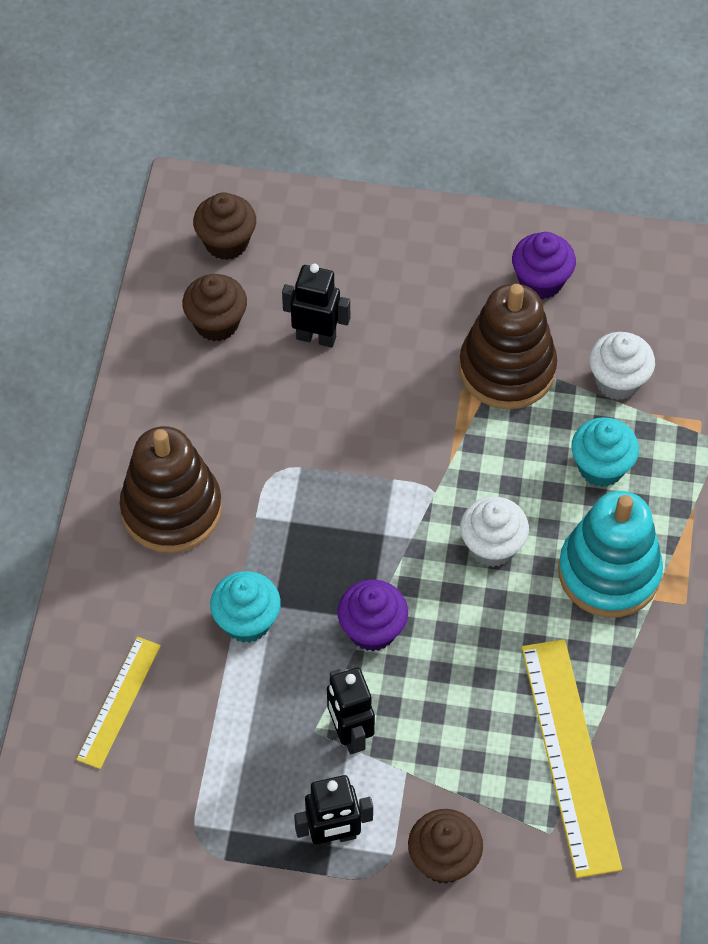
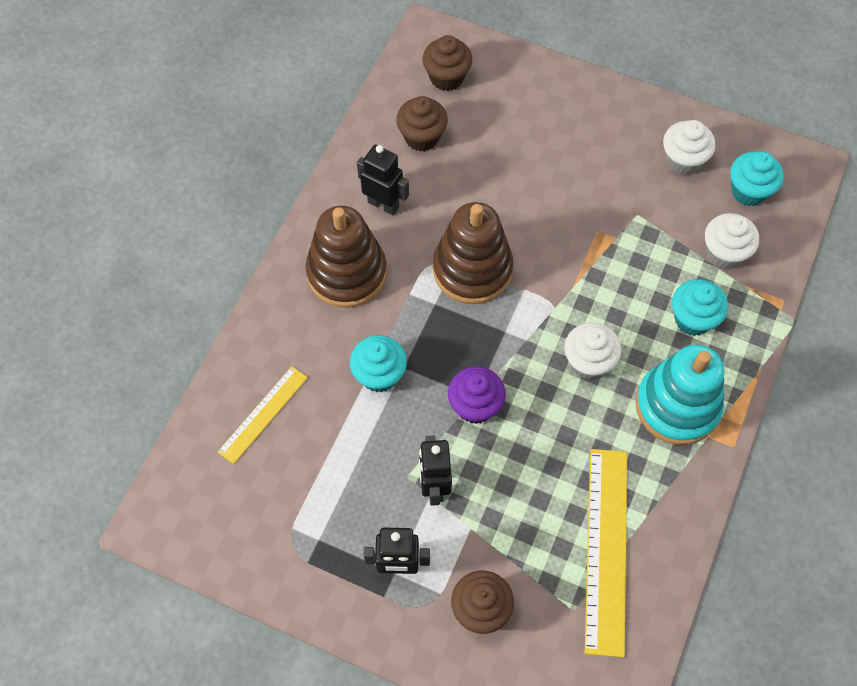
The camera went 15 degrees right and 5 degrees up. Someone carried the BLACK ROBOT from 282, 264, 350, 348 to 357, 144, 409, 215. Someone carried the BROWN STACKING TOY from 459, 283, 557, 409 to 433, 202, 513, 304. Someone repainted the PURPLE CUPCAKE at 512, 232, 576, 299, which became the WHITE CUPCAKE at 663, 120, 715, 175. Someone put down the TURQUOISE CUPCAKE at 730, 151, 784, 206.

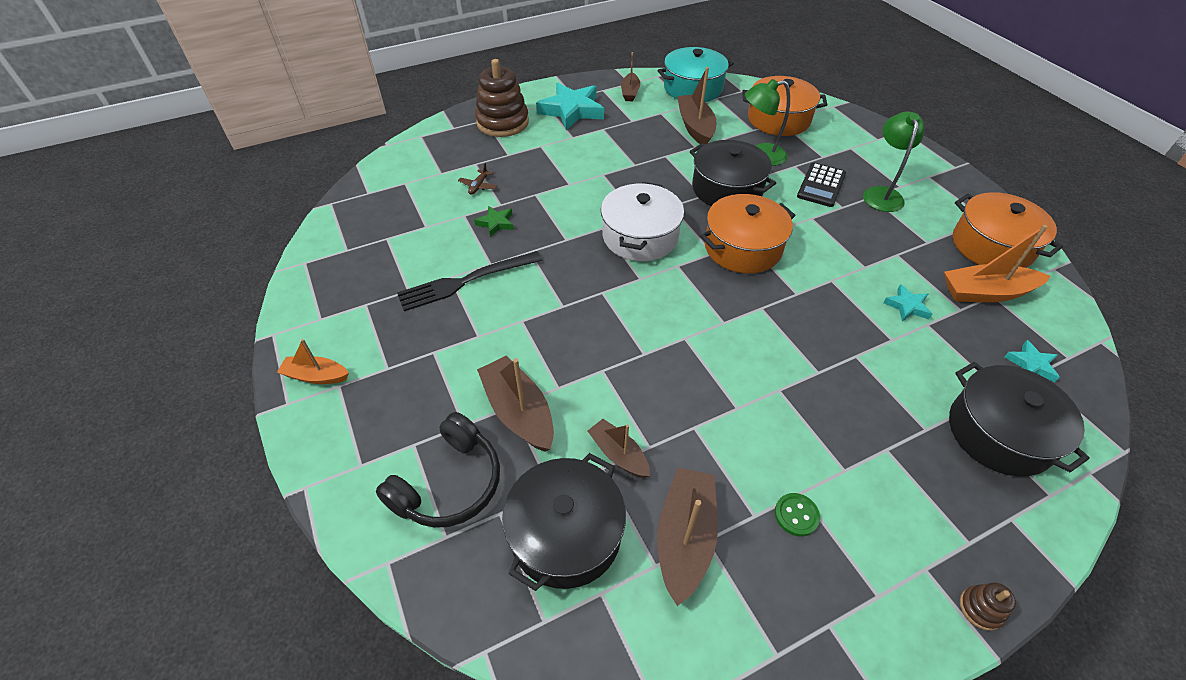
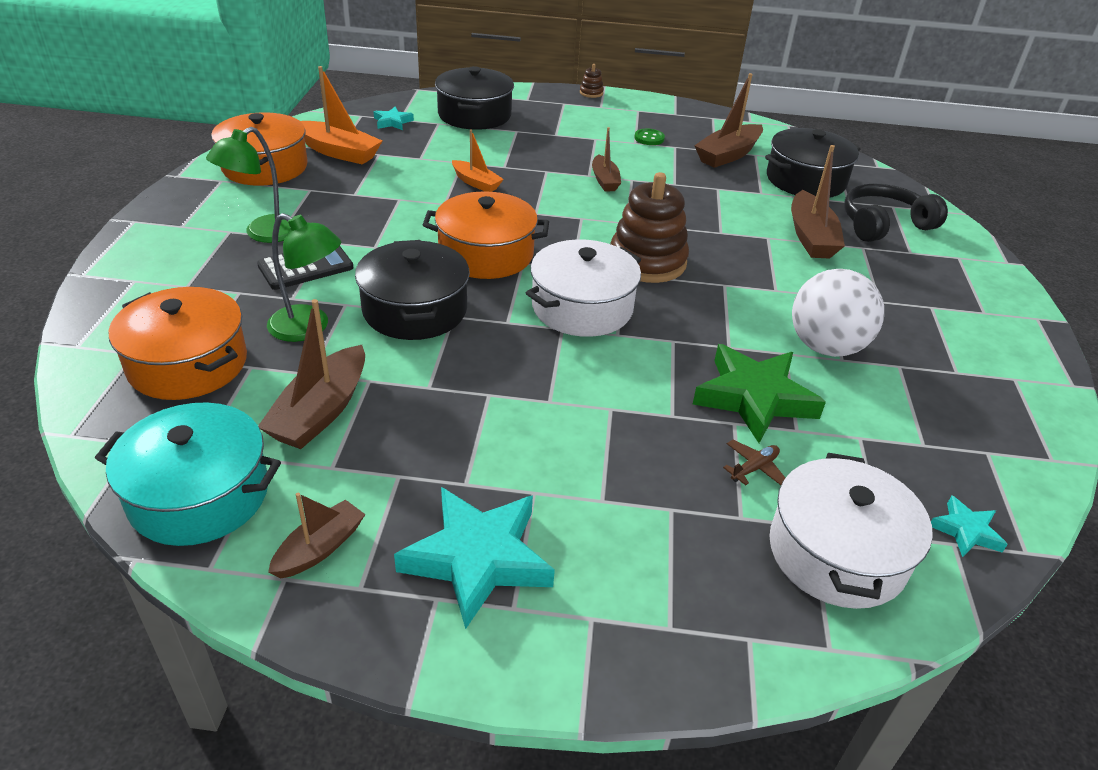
The camera went 150 degrees left and 10 degrees down. Someone carried the ORANGE BOAT from 277, 339, 349, 384 to 452, 129, 504, 192. Someone swapped the BLACK FORK at 397, 251, 543, 311 for the WHITE BALL at 792, 269, 884, 357. Someone scaled the GREEN STAR at 474, 206, 514, 237 by 2.06. Someone carried the BROWN STACKING TOY from 475, 59, 529, 137 to 610, 172, 689, 283. Someone carried the BROWN BOAT from 588, 419, 650, 478 to 592, 127, 621, 192. Someone carried the TURQUOISE STAR from 883, 284, 932, 322 to 931, 495, 1008, 557. Someone put down the WHITE POT at 769, 453, 933, 609.

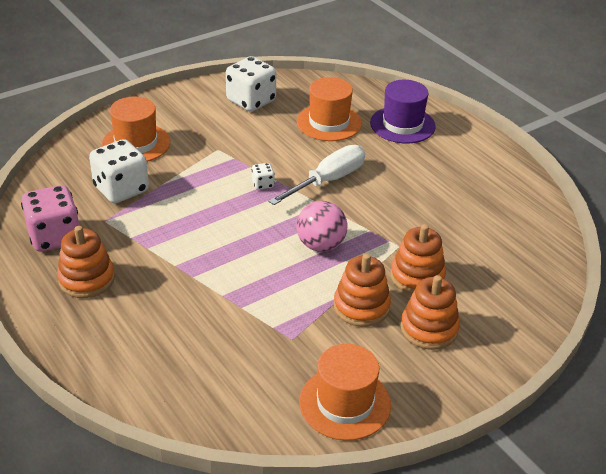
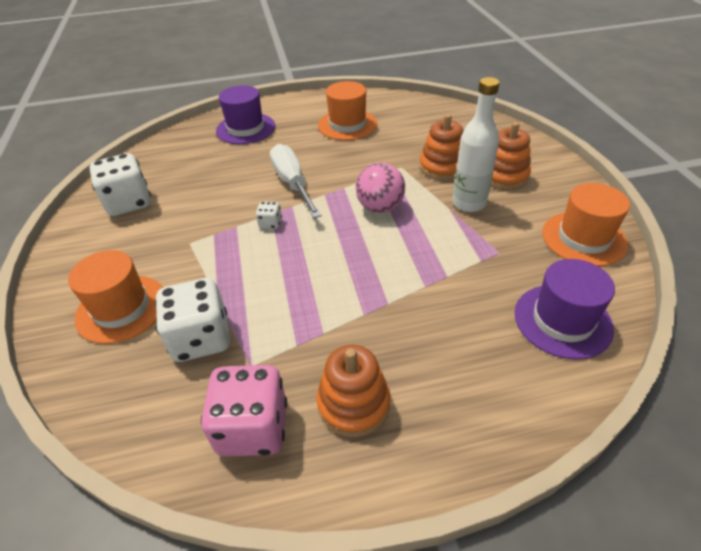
The camera went 65 degrees left and 5 degrees up. Someone carried the ORANGE HAT from 297, 77, 362, 141 to 318, 81, 377, 140. Someone swapped the ORANGE STACKING TOY at 334, 253, 391, 327 for the WHITE BOTTLE at 452, 77, 500, 212. Someone put down the PURPLE HAT at 514, 259, 615, 360.

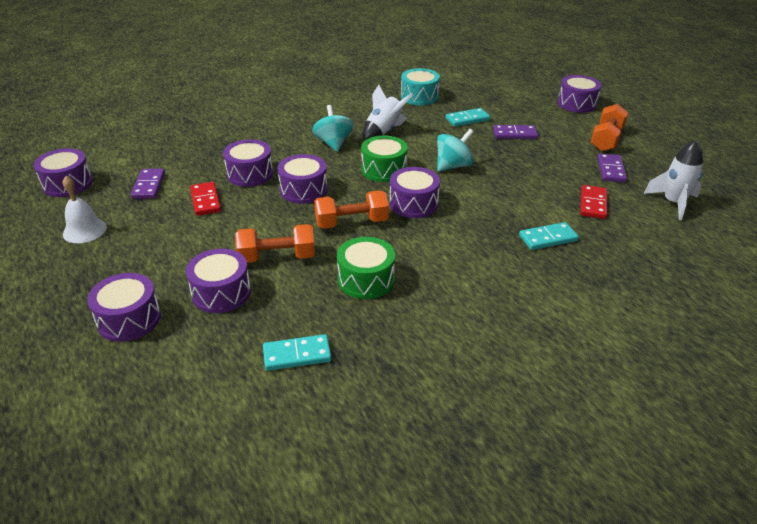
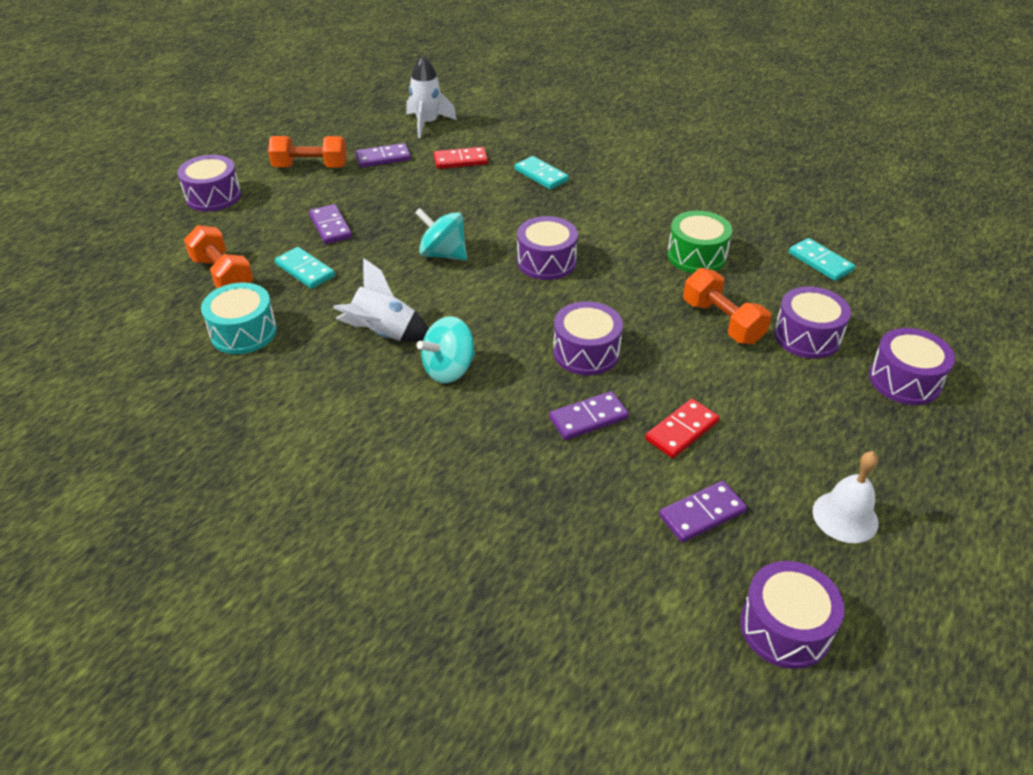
The camera went 115 degrees left and 5 degrees up. Someone swapped the PURPLE DRUM at 223, 139, 273, 187 for the PURPLE DOMINO at 549, 391, 629, 440. Someone carried the ORANGE DUMBBELL from 314, 190, 389, 229 to 184, 225, 254, 288. Someone took away the GREEN DRUM at 361, 136, 408, 182.

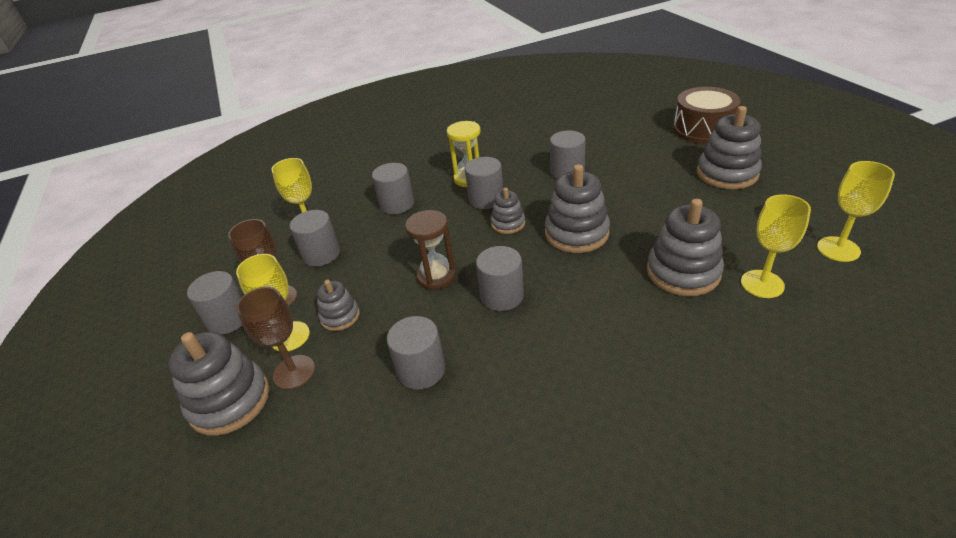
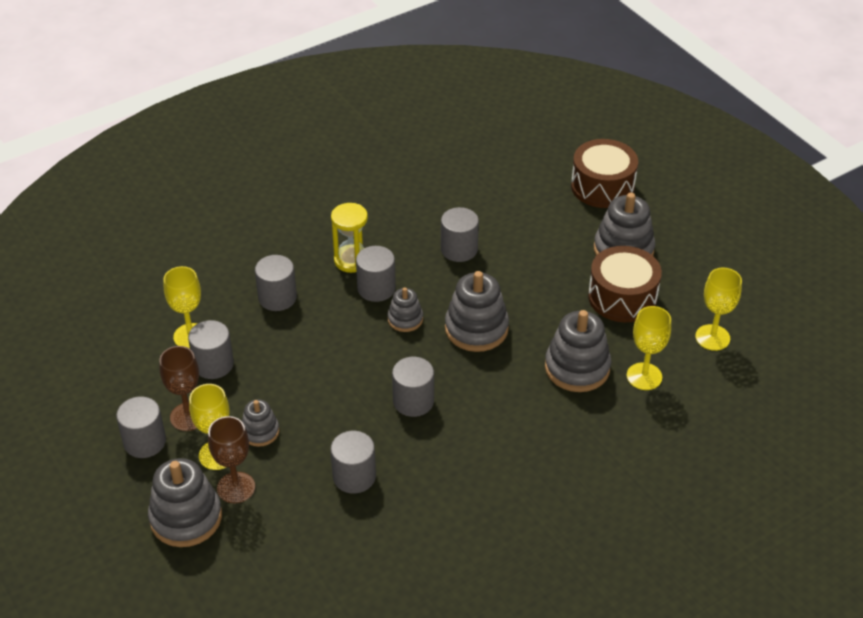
The camera went 15 degrees left and 5 degrees up. Someone took away the BROWN HOURGLASS at 405, 210, 456, 290. Someone put down the BROWN DRUM at 588, 246, 662, 322.

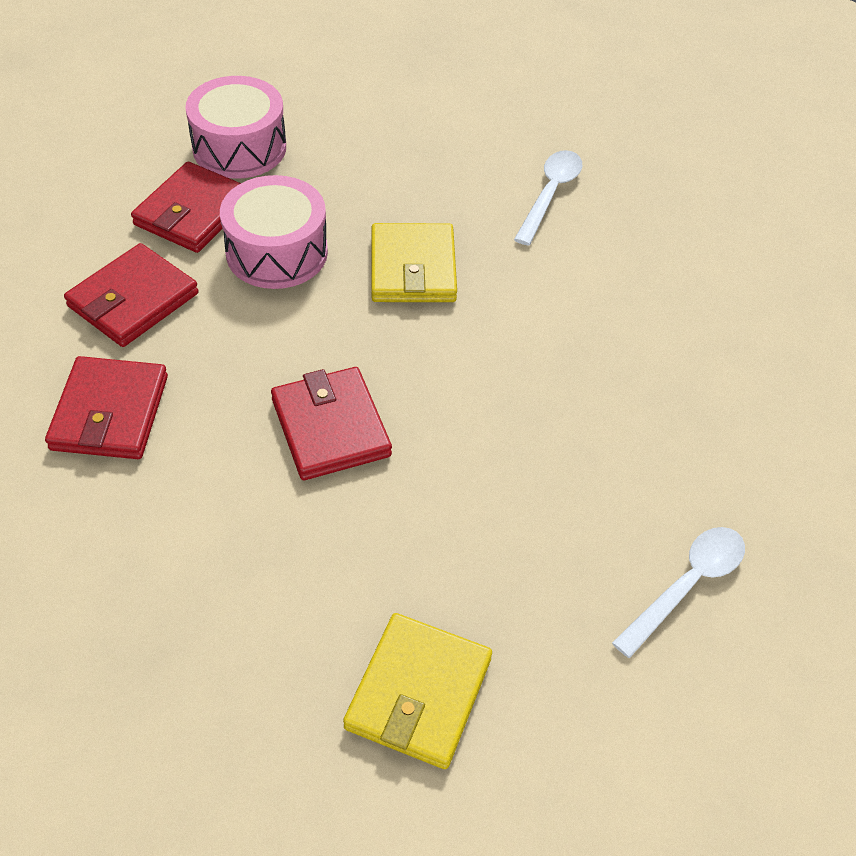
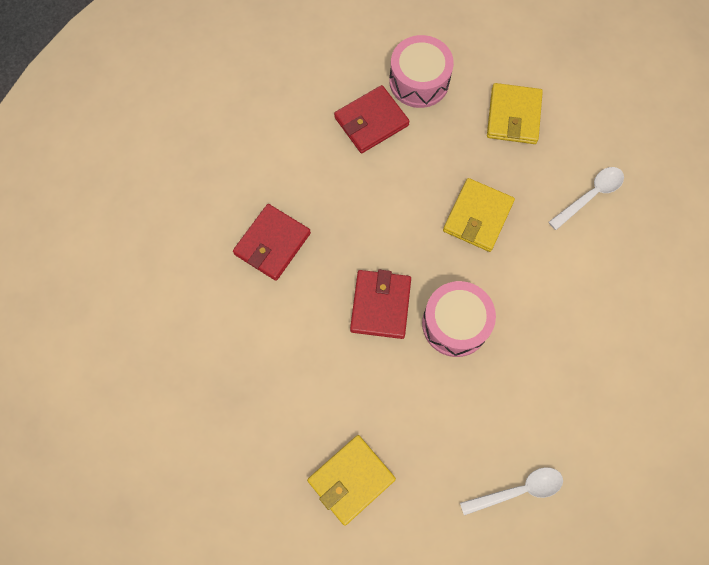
The camera went 30 degrees right and 20 degrees up. Someone took away the RED WALLET at 64, 243, 198, 347. Someone carried the PINK DRUM from 220, 175, 328, 289 to 422, 281, 496, 357. Someone put down the YELLOW WALLET at 487, 83, 543, 144.

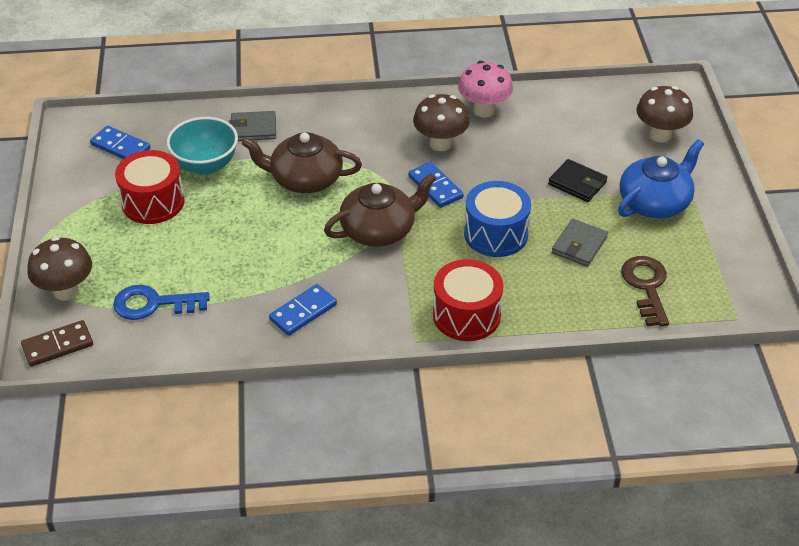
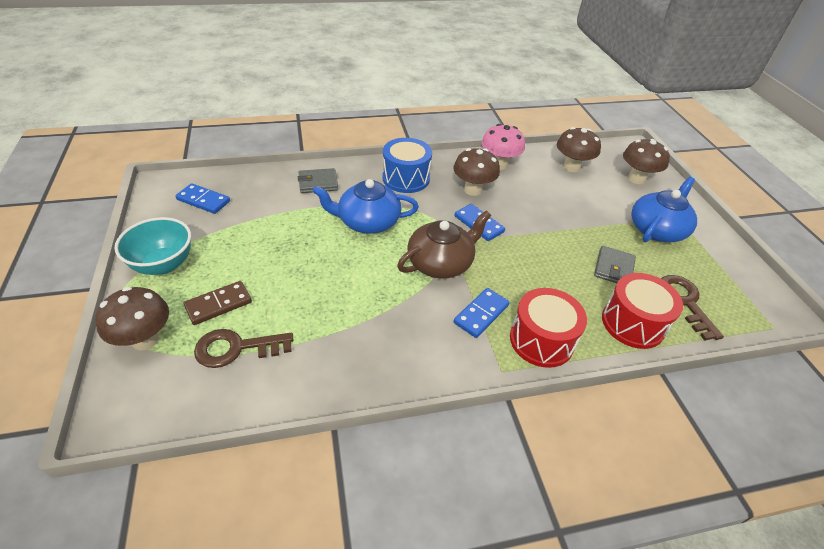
The camera went 10 degrees left and 0 degrees up. Someone carried the BROWN DOMINO from 21, 320, 93, 367 to 184, 281, 252, 325. Someone repainted the BLUE KEY at 113, 285, 210, 320, which became the BROWN KEY at 194, 329, 293, 368. Someone carried the RED DRUM from 115, 150, 185, 224 to 602, 273, 683, 349. Someone carried the TURQUOISE BOWL from 167, 117, 238, 175 to 114, 217, 191, 275. Someone repainted the BROWN TEAPOT at 242, 132, 362, 193, which became the BLUE TEAPOT at 313, 179, 419, 234. Someone carried the BLUE DOMINO from 269, 284, 337, 336 to 454, 288, 510, 338. Someone carried the BLUE DRUM from 464, 181, 531, 257 to 383, 138, 432, 193. Someone took away the BLACK WALLET at 548, 159, 607, 202. Someone put down the BROWN MUSHROOM at 557, 127, 601, 172.

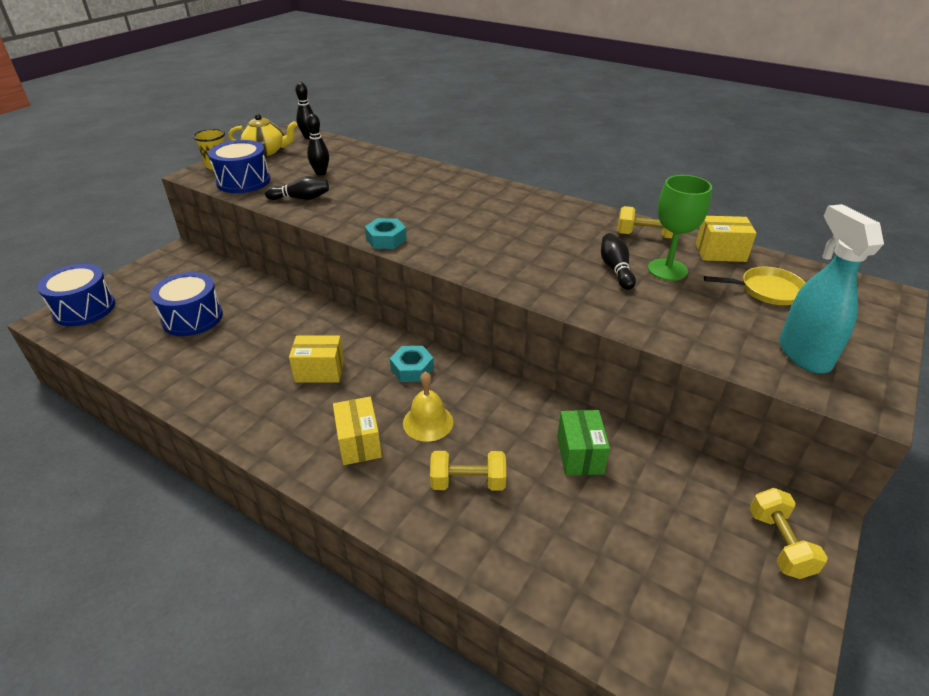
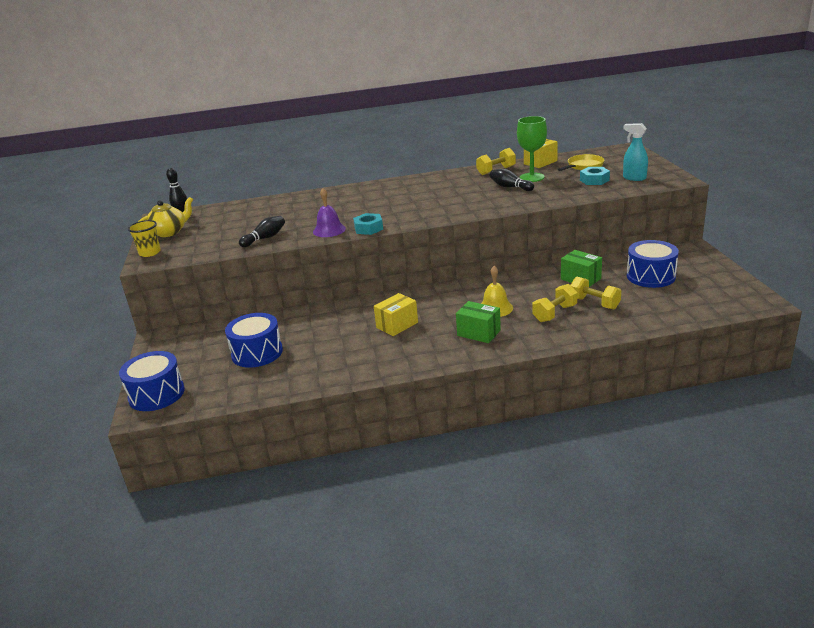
The camera went 40 degrees left and 10 degrees down. Someone carried the BLUE DRUM from 208, 140, 270, 193 to 627, 240, 679, 288. Someone took away the BLACK BOWLING PIN at 306, 114, 329, 175. Someone repainted the YELLOW BOX at 333, 397, 382, 465, which became the GREEN BOX at 456, 301, 501, 343. Someone carried the TURQUOISE NUT from 390, 346, 434, 382 to 580, 167, 610, 185. Someone carried the YELLOW DUMBBELL from 749, 488, 828, 579 to 571, 277, 621, 309. Someone scaled the TURQUOISE SPRAY BOTTLE at 779, 204, 884, 373 by 0.66. Someone put down the PURPLE BELL at 313, 188, 346, 237.

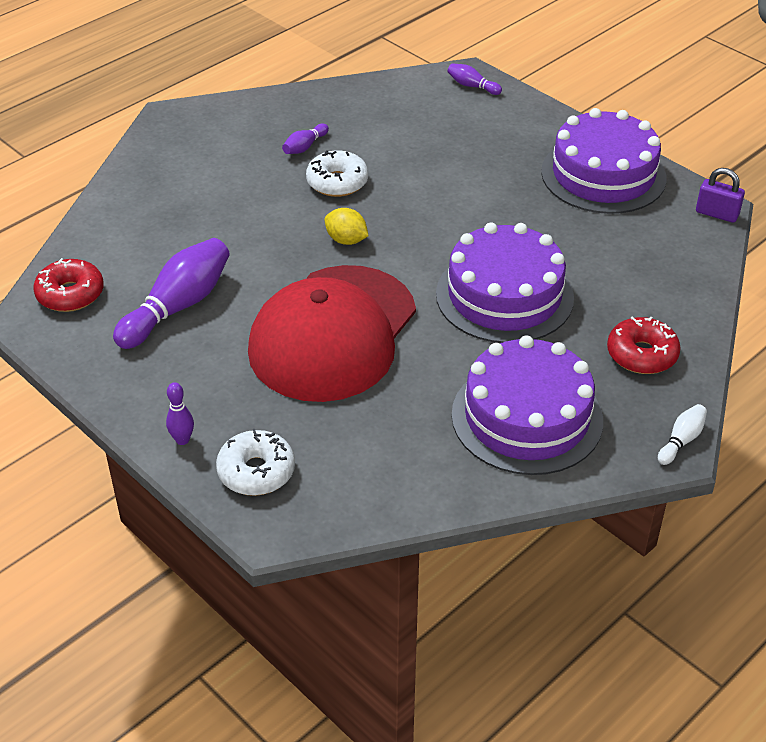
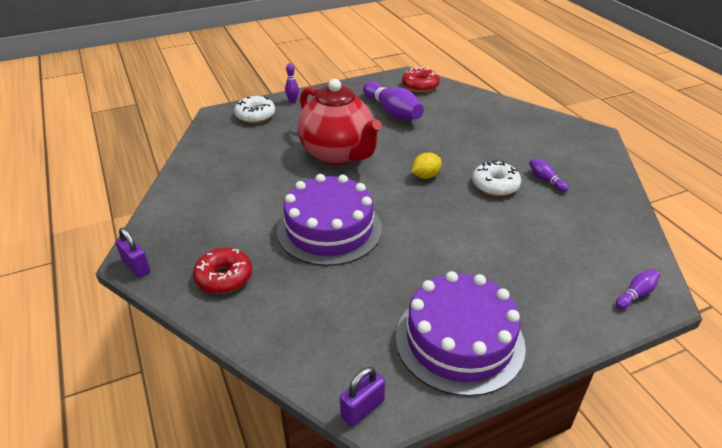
The camera went 110 degrees right and 5 degrees down. Someone swapped the RED CAP at 248, 265, 416, 402 for the RED TEAPOT at 298, 79, 382, 165. Someone took away the PURPLE CAKE at 452, 335, 603, 475. Someone swapped the WHITE BOWLING PIN at 658, 404, 707, 465 for the PURPLE PADLOCK at 115, 228, 150, 278.

